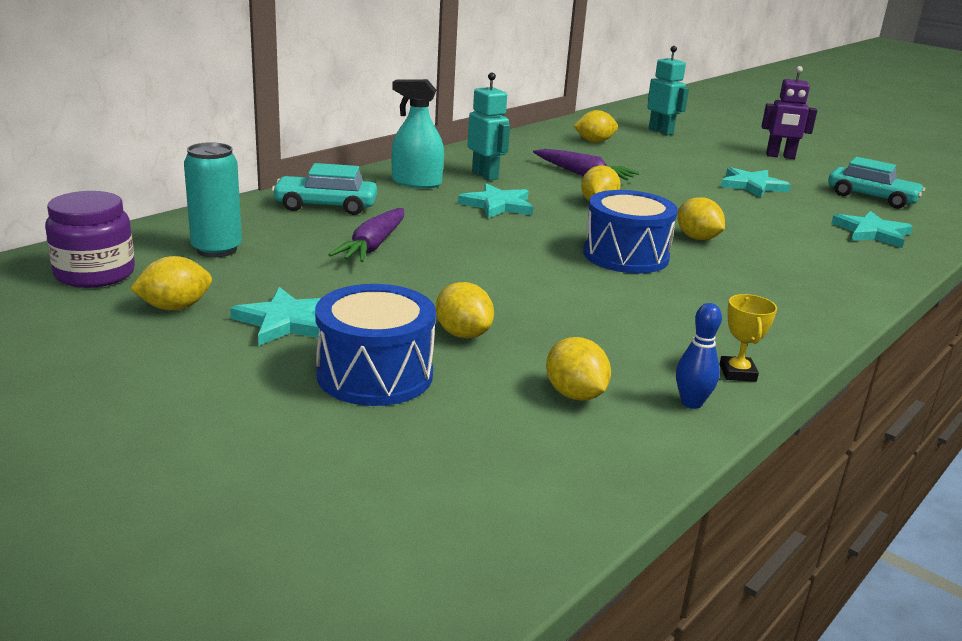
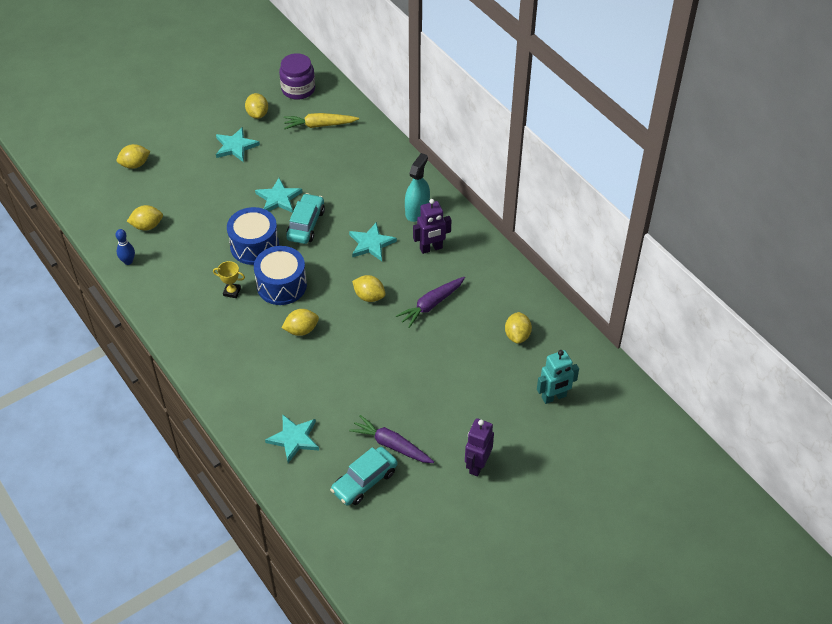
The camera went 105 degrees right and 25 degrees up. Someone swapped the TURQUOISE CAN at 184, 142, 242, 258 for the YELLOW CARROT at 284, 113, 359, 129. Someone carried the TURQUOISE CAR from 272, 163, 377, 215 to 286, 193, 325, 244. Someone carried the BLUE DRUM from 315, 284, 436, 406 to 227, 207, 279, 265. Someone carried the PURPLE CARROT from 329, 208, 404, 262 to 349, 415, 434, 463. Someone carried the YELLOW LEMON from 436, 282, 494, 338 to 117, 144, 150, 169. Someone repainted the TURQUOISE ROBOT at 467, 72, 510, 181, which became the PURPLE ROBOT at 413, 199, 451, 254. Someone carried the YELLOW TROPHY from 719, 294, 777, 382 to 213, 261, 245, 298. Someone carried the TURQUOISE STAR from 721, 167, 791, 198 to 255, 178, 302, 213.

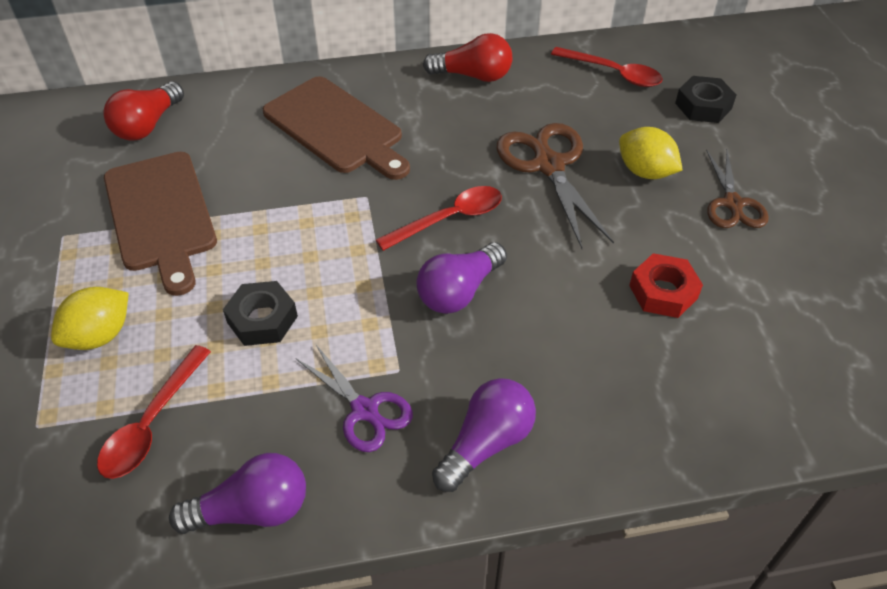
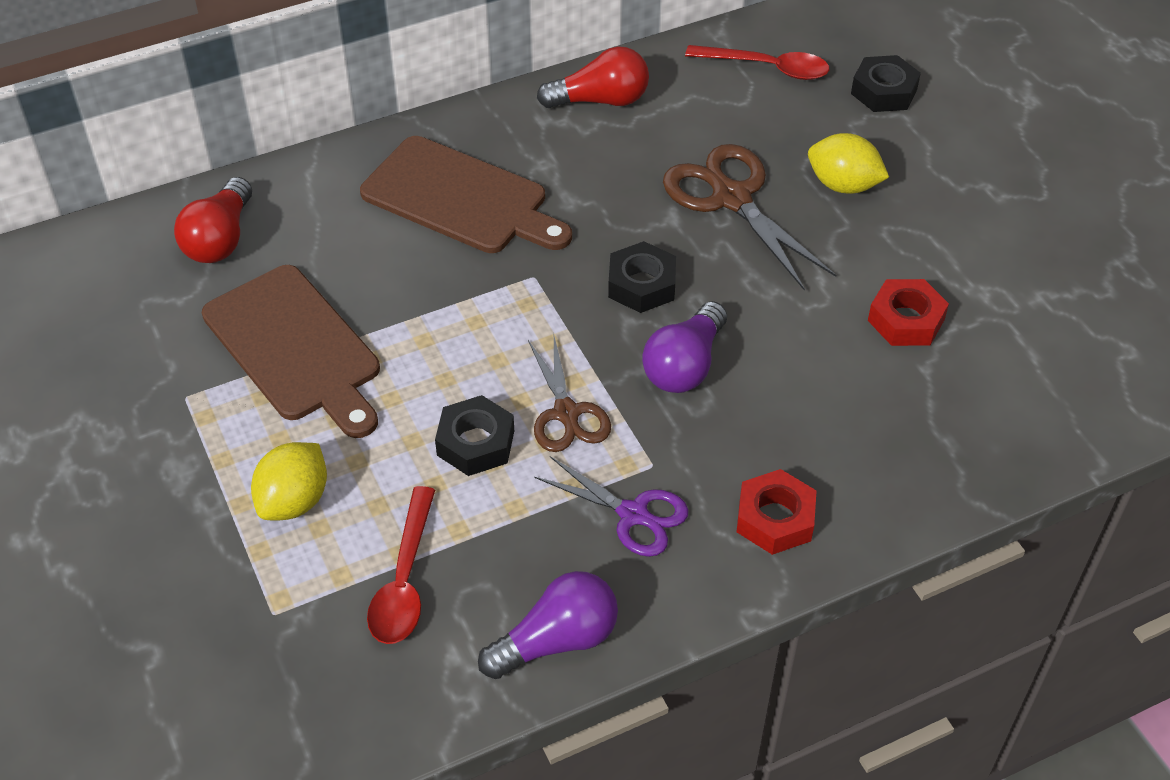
The camera went 15 degrees left and 0 degrees up. Someone swapped the RED SPOON at 376, 186, 502, 251 for the BLACK NUT at 608, 241, 676, 313. Someone swapped the PURPLE LIGHT BULB at 432, 378, 536, 492 for the RED NUT at 737, 469, 817, 555. Someone carried the BROWN SCISSORS from 706, 150, 769, 228 to 528, 336, 611, 452.

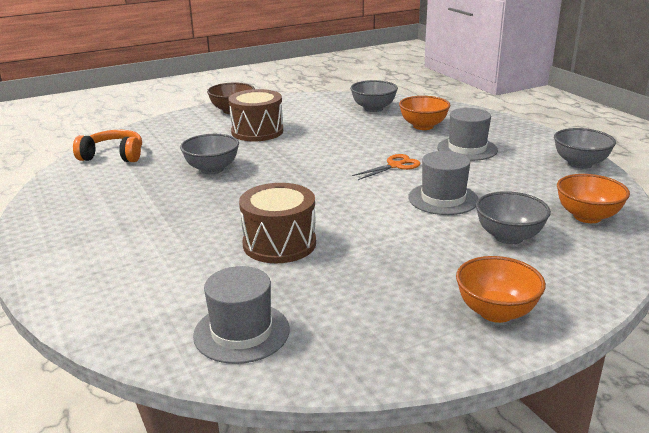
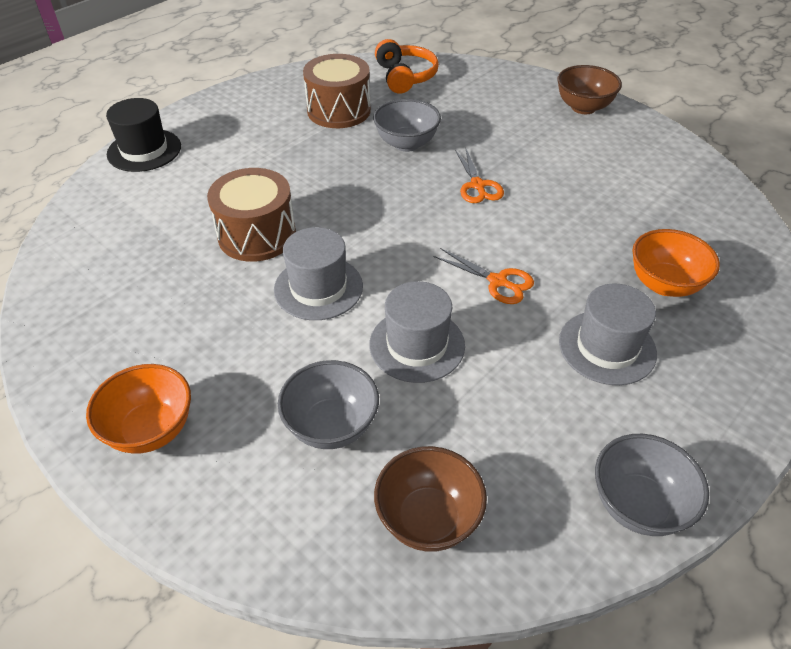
The camera went 70 degrees right and 20 degrees up. Someone carried the GREY HAT from 193, 266, 290, 364 to 274, 227, 363, 320. Someone carried the BROWN DRUM from 228, 89, 283, 141 to 303, 54, 371, 128. Someone took away the GREY BOWL at 350, 80, 398, 112. Someone repainted the ORANGE BOWL at 557, 174, 630, 223, which became the BROWN BOWL at 374, 446, 487, 552. Someone put down the BLACK HAT at 106, 98, 181, 172. Someone put down the ORANGE SCISSORS at 455, 147, 504, 203.

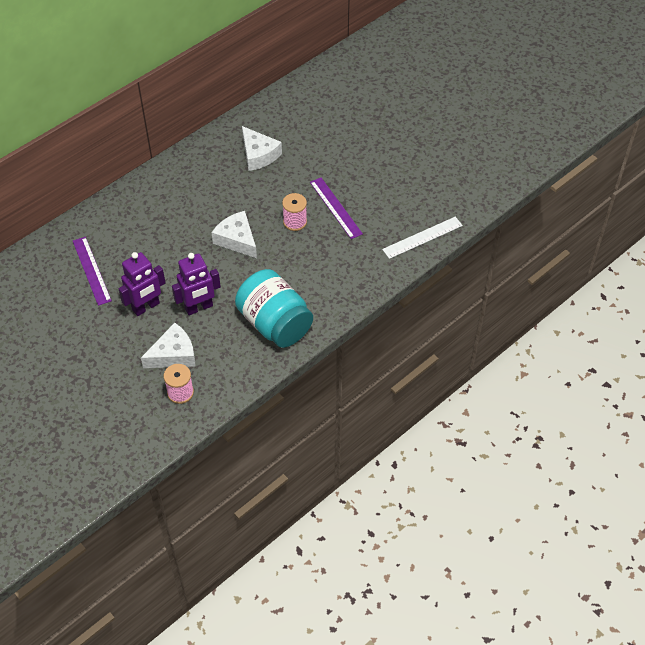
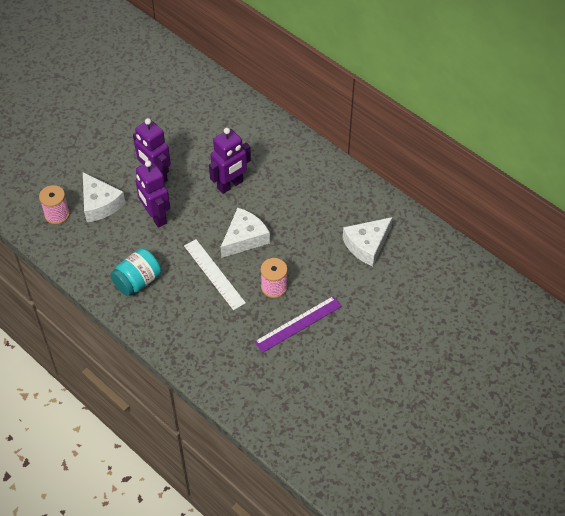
The camera went 85 degrees right and 0 degrees up. Someone took away the PURPLE RULER at 73, 237, 112, 306. Someone scaled the TURQUOISE JAR at 235, 269, 313, 348 by 0.61. Someone carried the WHITE RULER from 382, 217, 463, 259 to 184, 239, 246, 310. Someone put down the PURPLE ROBOT at 209, 128, 251, 194.

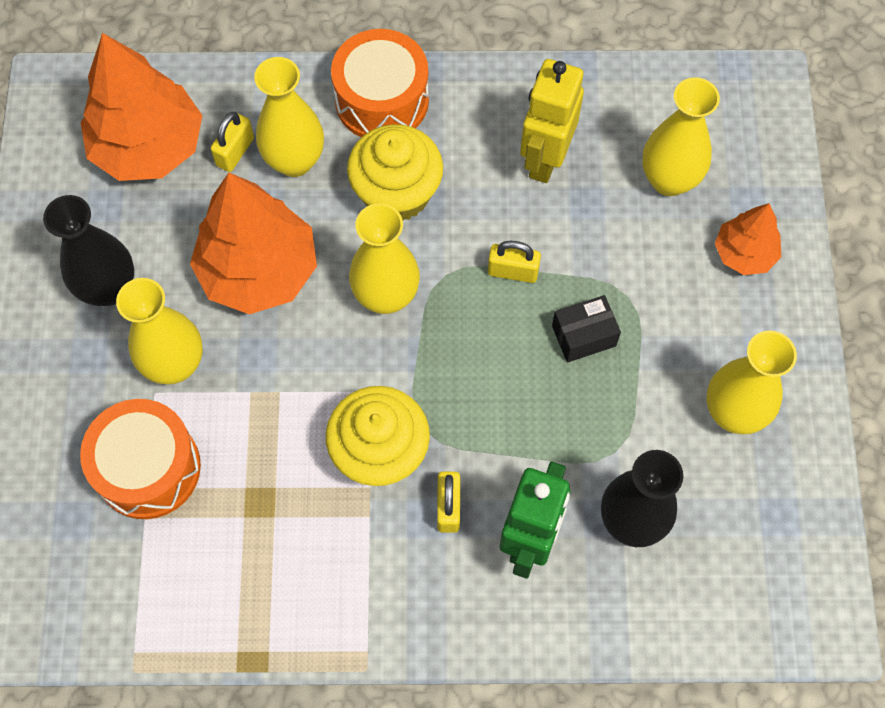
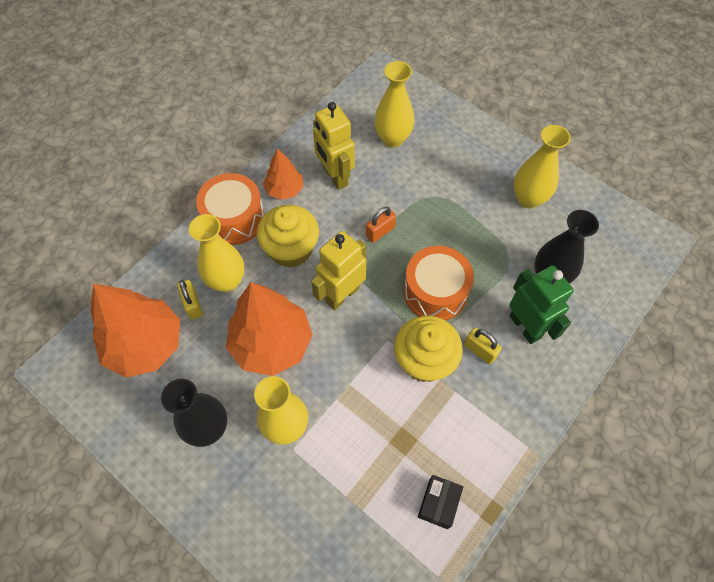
The camera went 50 degrees left and 5 degrees down. Someone carried the ORANGE DRUM from 80, 399, 201, 519 to 403, 246, 474, 321. Someone swapped the YELLOW VASE at 349, 203, 420, 314 for the YELLOW ROBOT at 311, 231, 366, 310. Someone repainted the YELLOW PADLOCK at 488, 241, 541, 283, which became the ORANGE PADLOCK at 366, 207, 396, 243. Someone carried the BLACK BOX from 552, 295, 621, 362 to 418, 475, 463, 529. Someone carried the ORANGE TREE from 715, 203, 781, 275 to 263, 148, 303, 200.

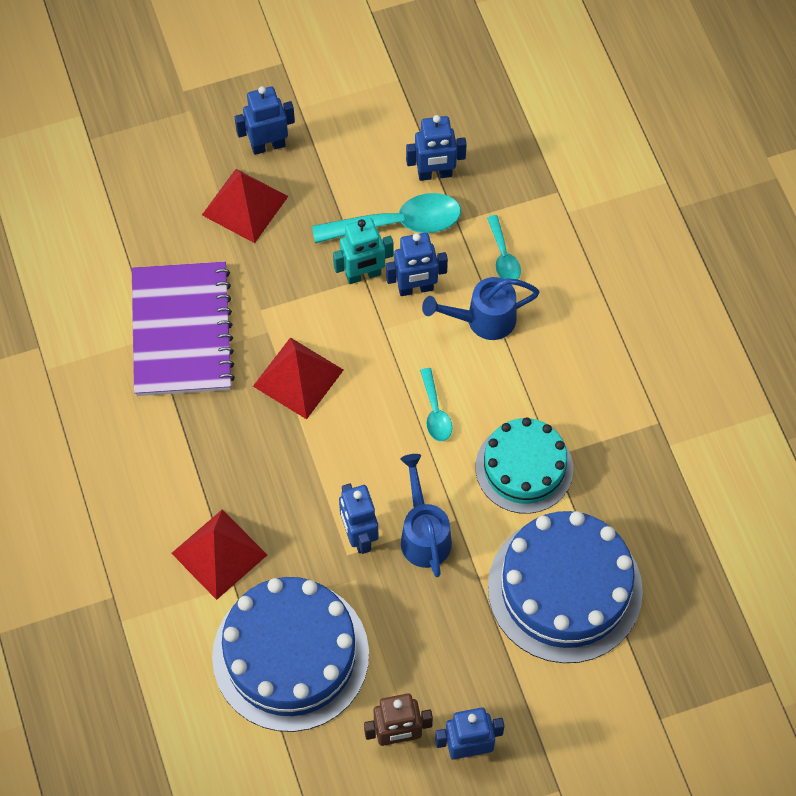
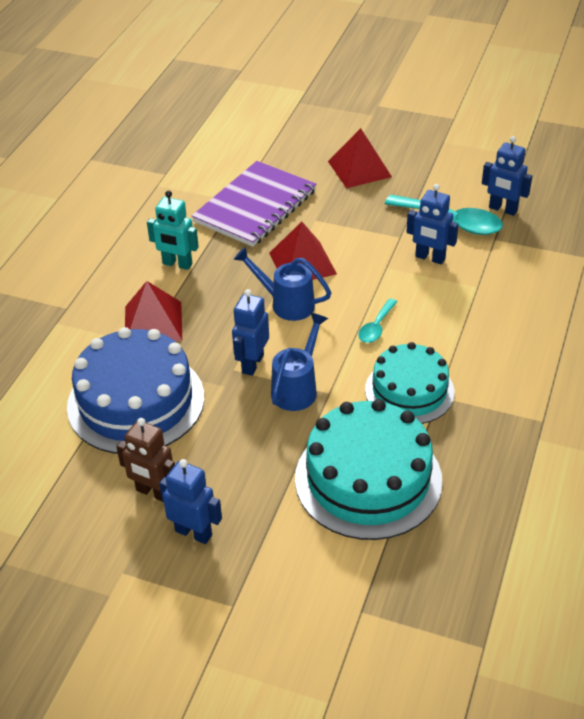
The camera went 40 degrees right and 20 degrees down. Someone took away the BLUE ROBOT at 235, 86, 295, 155. Someone carried the TURQUOISE ROBOT from 333, 218, 394, 284 to 147, 191, 199, 270. Someone carried the BLUE WATERING CAN from 422, 277, 540, 340 to 233, 247, 331, 321. Someone took away the TURQUOISE SPOON at 487, 215, 521, 280. Someone repainted the BLUE CAKE at 488, 511, 643, 663, which became the TURQUOISE CAKE at 295, 399, 443, 540.

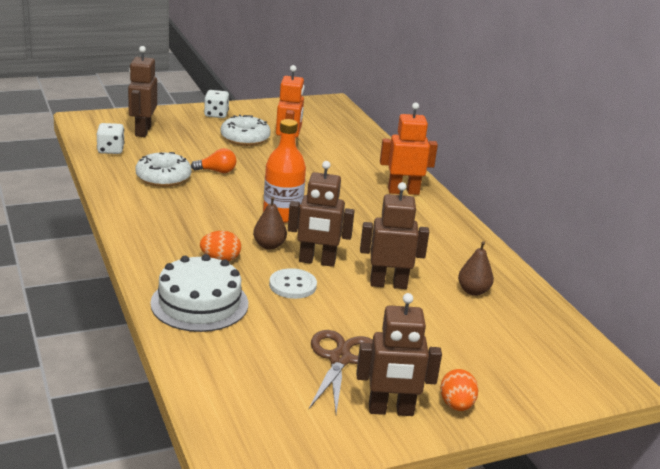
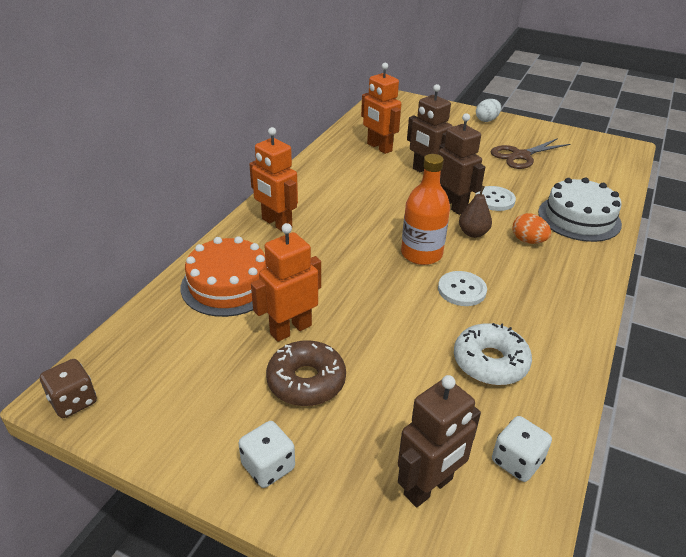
The camera went 130 degrees left and 10 degrees up. Someone took away the ORANGE LIGHT BULB at 191, 148, 237, 173. Someone repainted the WHITE DONUT at 221, 115, 271, 146, which became the BROWN DONUT at 266, 340, 346, 406. Someone took away the BROWN ROBOT at 356, 293, 442, 416. Someone repainted the ORANGE EGG at 440, 369, 478, 411, which became the WHITE EGG at 476, 99, 501, 122. Someone swapped the BROWN PEAR at 458, 241, 494, 296 for the ORANGE ROBOT at 361, 63, 401, 154. Someone put down the BROWN DICE at 40, 359, 97, 418. Someone put down the ORANGE CAKE at 181, 236, 268, 317. Someone put down the WHITE BUTTON at 438, 271, 487, 306.

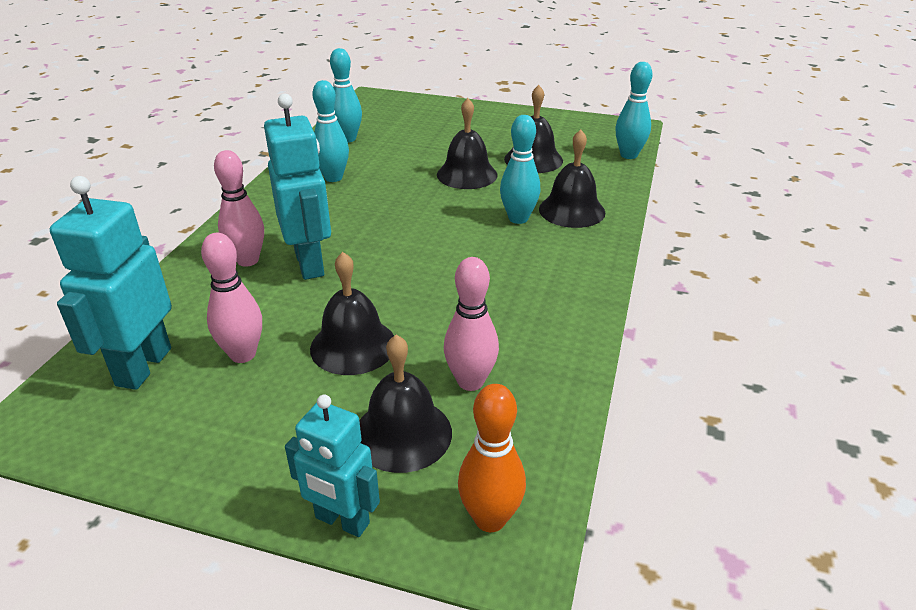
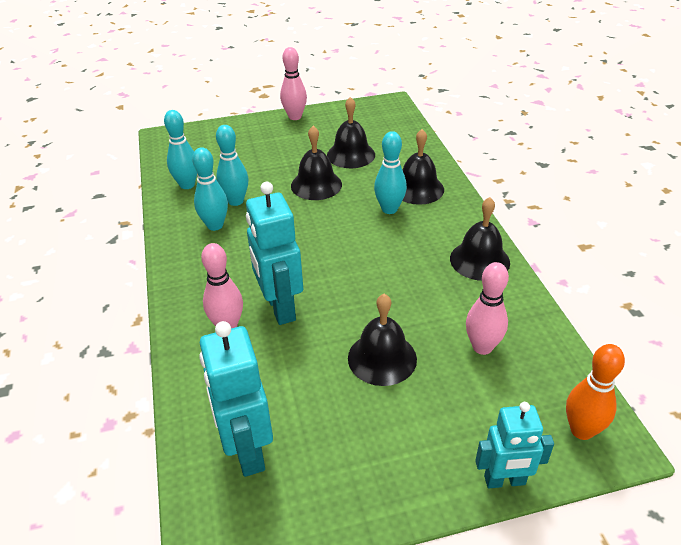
The camera went 30 degrees left and 5 degrees up. Someone carried the PINK BOWLING PIN from 201, 233, 262, 363 to 280, 47, 307, 120. Someone rotated the TURQUOISE ROBOT at 264, 94, 331, 280 by 150 degrees counterclockwise. Someone carried the BLACK BELL from 359, 335, 452, 473 to 450, 197, 510, 281. Someone carried the TURQUOISE BOWLING PIN from 616, 62, 652, 159 to 216, 125, 249, 206.

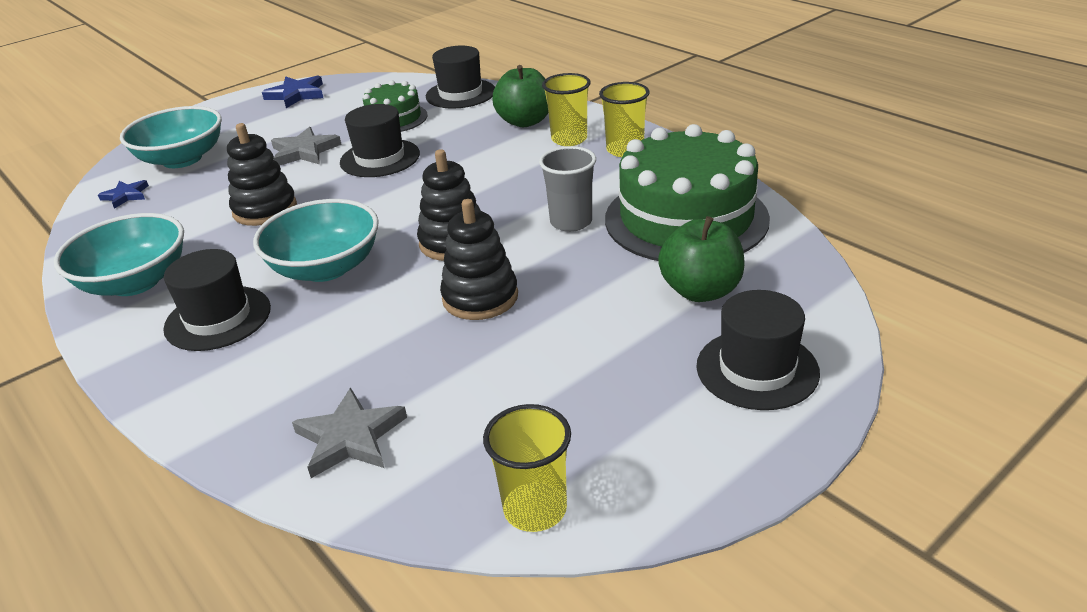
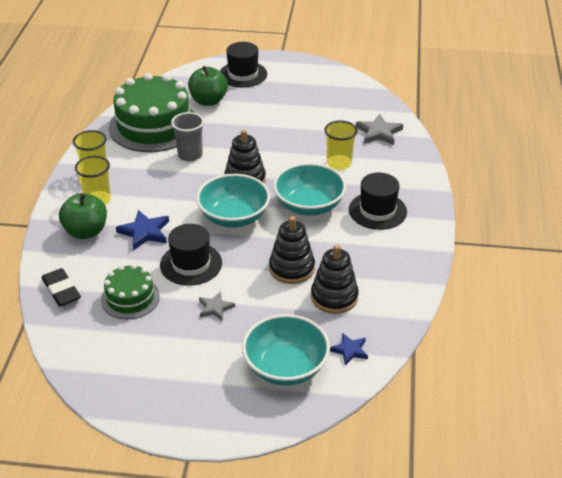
The camera went 135 degrees left and 5 degrees up. Someone carried the TURQUOISE BOWL from 54, 213, 184, 296 to 196, 174, 270, 227. Someone carried the BLUE STAR from 262, 76, 323, 108 to 116, 210, 169, 251. Someone scaled the GREY STAR at 271, 127, 342, 166 by 0.64. Someone swapped the BLACK HAT at 426, 45, 495, 109 for the BLACK ERASER at 42, 268, 81, 307. Someone carried the BLACK STACKING TOY from 440, 199, 518, 320 to 311, 244, 359, 314. Someone carried the YELLOW CUP from 483, 404, 571, 532 to 324, 120, 357, 170.

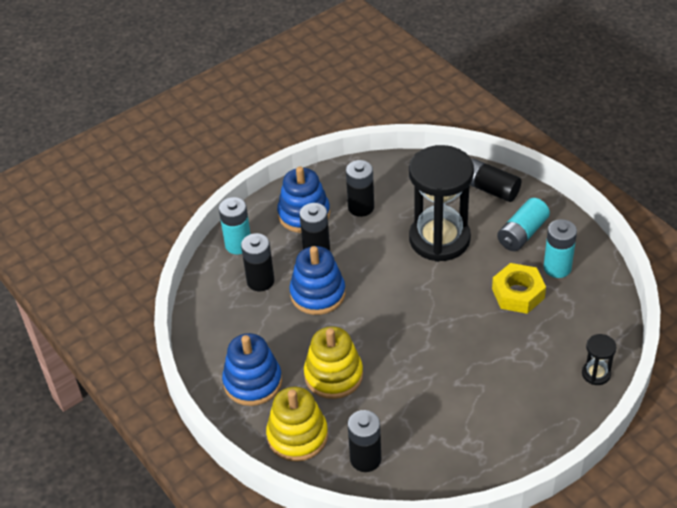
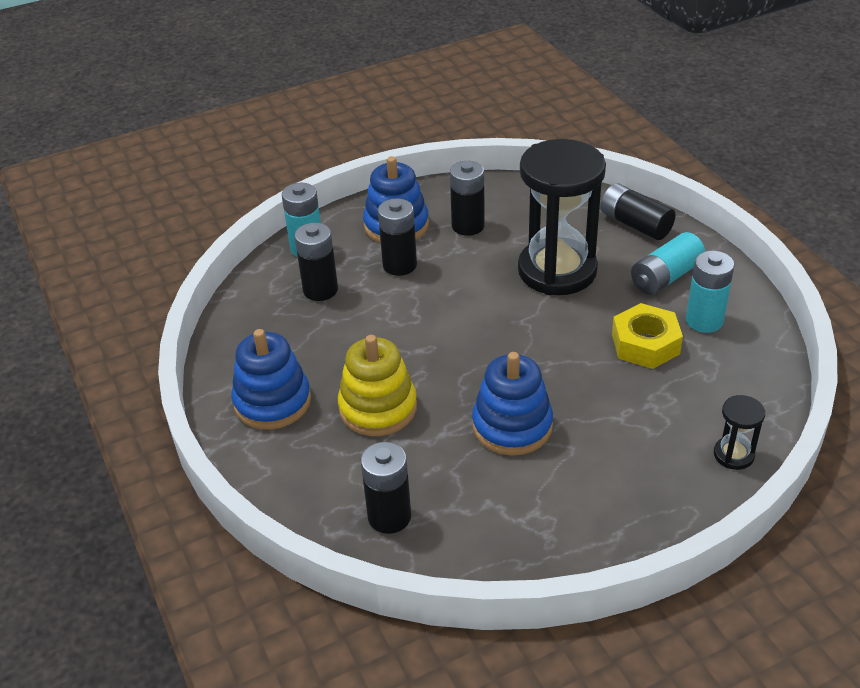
The camera went 10 degrees right and 5 degrees down. Someone took away the YELLOW STACKING TOY at 266, 386, 328, 462. Someone carried the BLUE STACKING TOY from 289, 246, 346, 315 to 472, 352, 553, 455.

